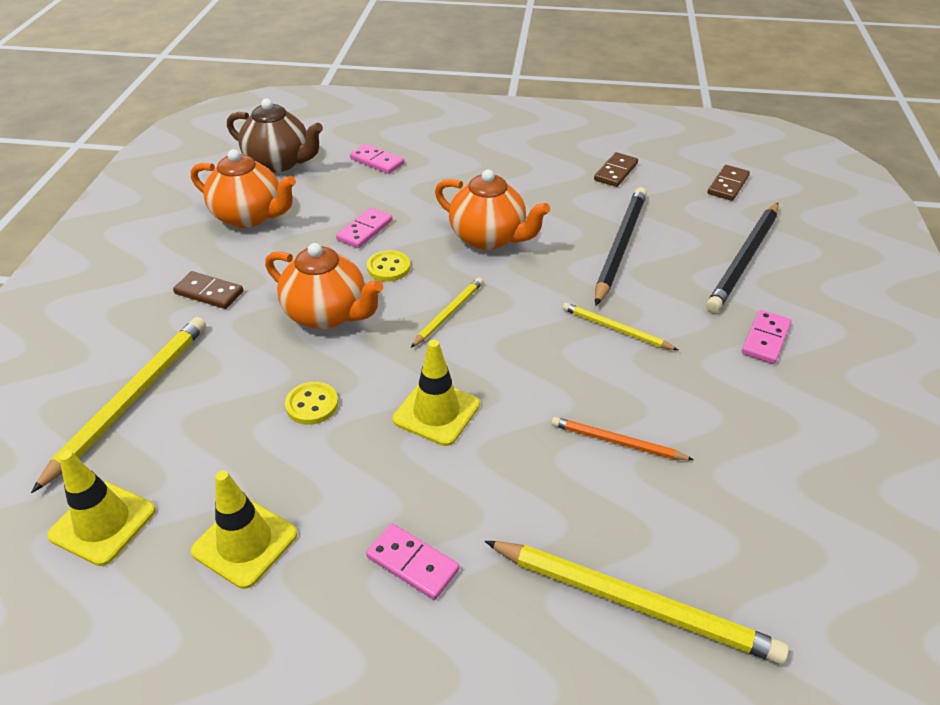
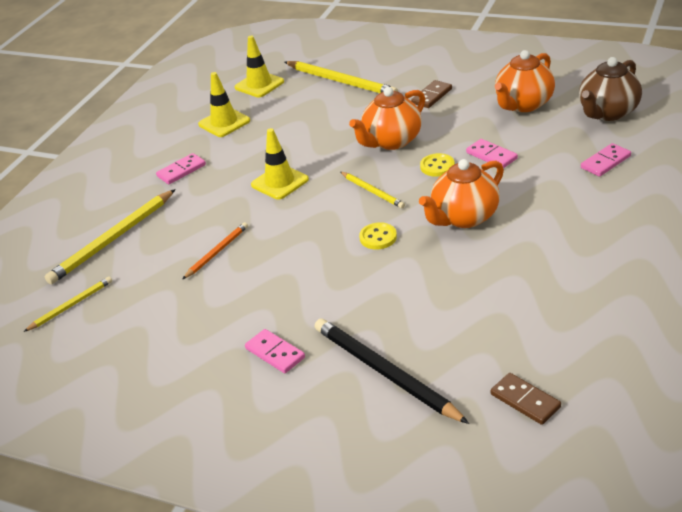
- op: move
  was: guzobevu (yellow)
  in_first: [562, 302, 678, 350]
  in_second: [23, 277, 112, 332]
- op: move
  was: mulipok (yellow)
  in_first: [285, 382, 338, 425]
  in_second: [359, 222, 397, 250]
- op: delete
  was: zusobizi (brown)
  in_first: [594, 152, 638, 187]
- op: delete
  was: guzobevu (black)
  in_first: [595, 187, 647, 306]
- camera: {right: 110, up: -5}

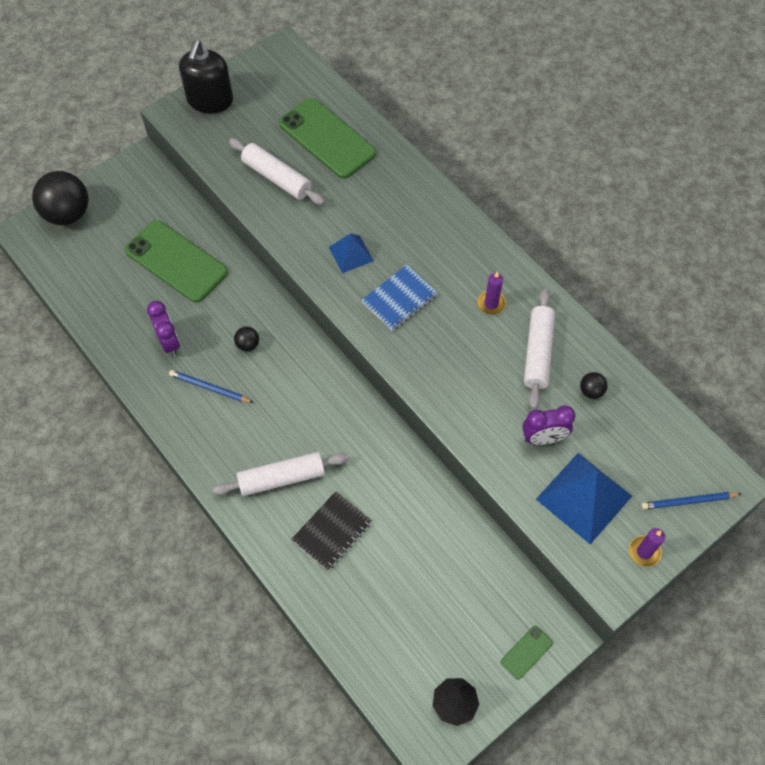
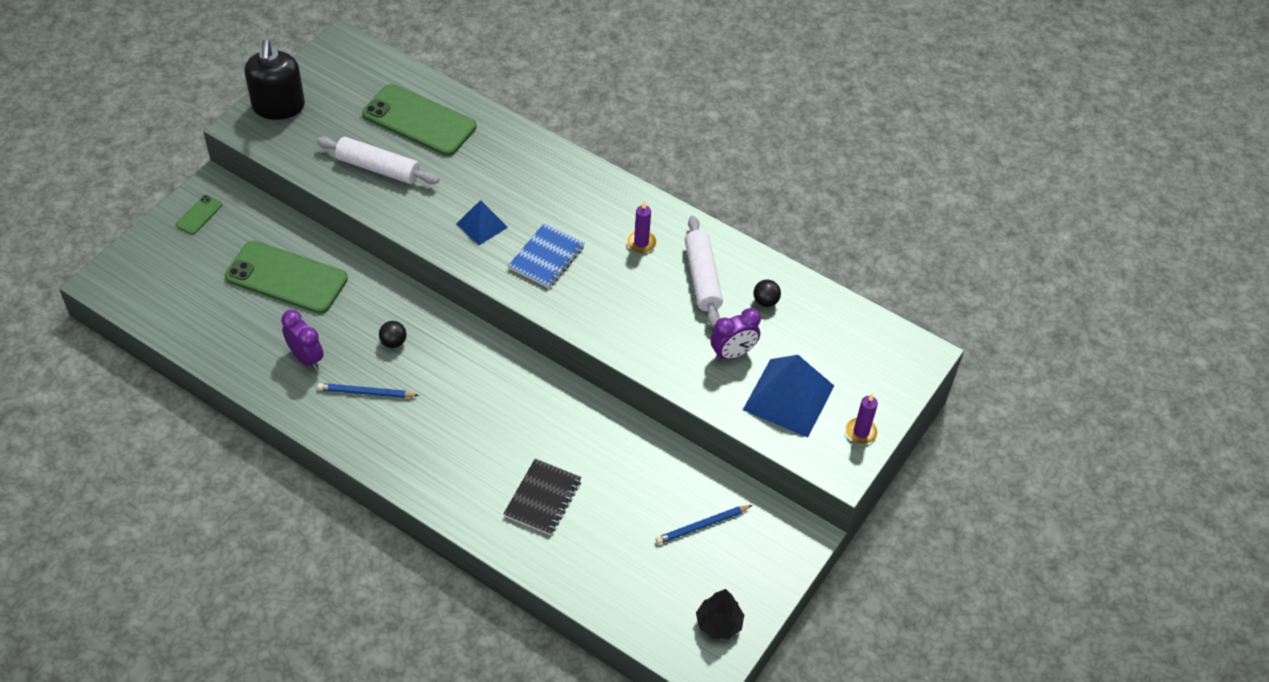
- op: move
  was: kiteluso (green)
  in_first: [501, 626, 553, 680]
  in_second: [176, 195, 223, 235]
- op: move
  was: guzobevu (blue)
  in_first: [641, 492, 741, 510]
  in_second: [656, 505, 752, 544]
- op: delete
  was: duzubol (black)
  in_first: [32, 171, 88, 225]
- op: delete
  was: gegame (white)
  in_first: [213, 452, 348, 496]
- camera: {right: -20, up: -10}

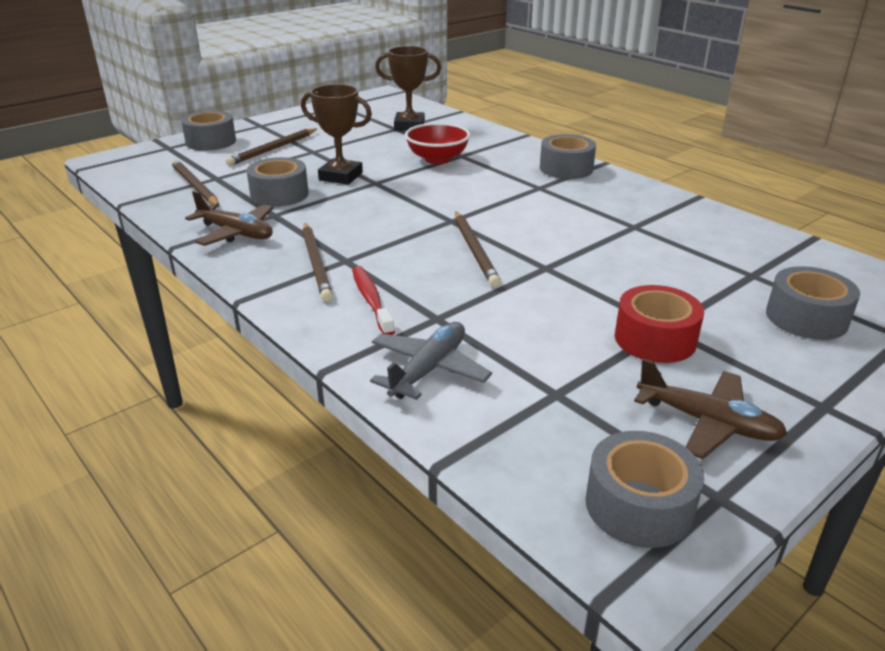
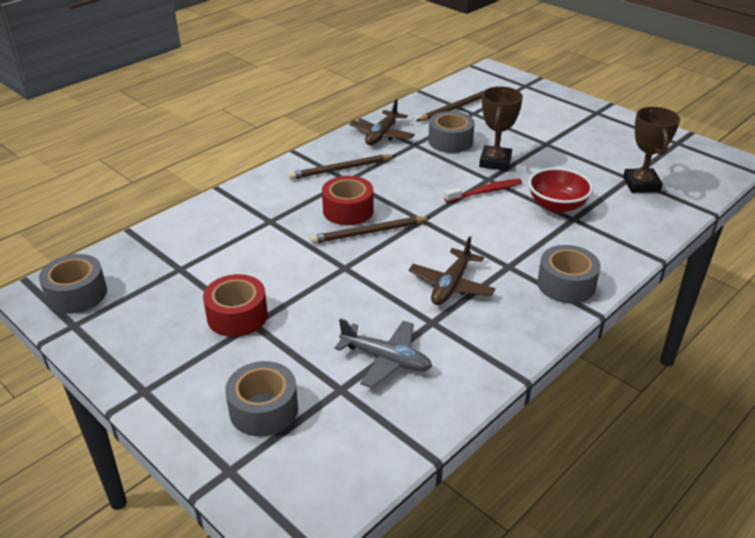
- op: insert
  now: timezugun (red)
  in_second: [322, 176, 374, 225]
- op: move
  was: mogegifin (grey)
  in_first: [370, 322, 492, 400]
  in_second: [335, 318, 432, 388]
- op: move
  was: mogegifin (brown)
  in_first: [634, 358, 788, 459]
  in_second: [409, 236, 496, 305]
- op: move
  was: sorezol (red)
  in_first: [352, 266, 395, 335]
  in_second: [444, 179, 522, 203]
- op: delete
  was: timezugun (grey)
  in_first: [181, 110, 236, 151]
- op: delete
  was: guzobevu (brown)
  in_first: [226, 128, 317, 166]
- camera: {right: 85, up: 5}

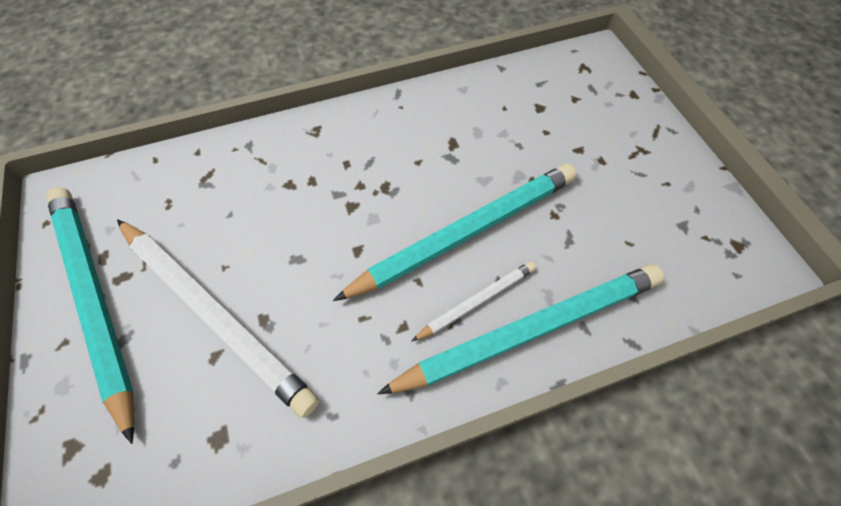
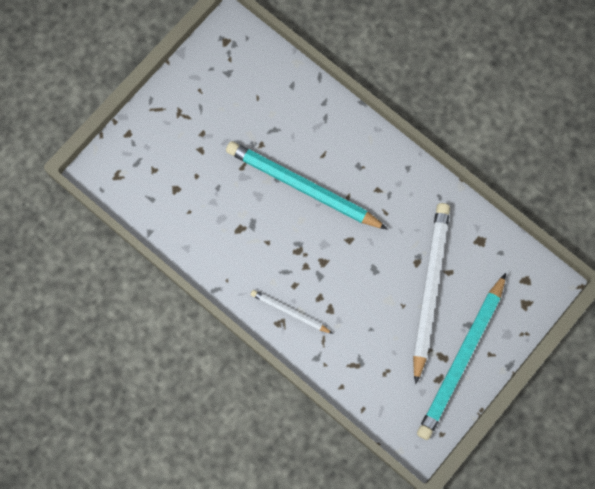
- op: move
  was: guzobevu (white)
  in_first: [411, 261, 536, 342]
  in_second: [251, 290, 333, 334]
- op: delete
  was: guzobevu (turquoise)
  in_first: [377, 264, 664, 394]
- camera: {right: -120, up: 15}

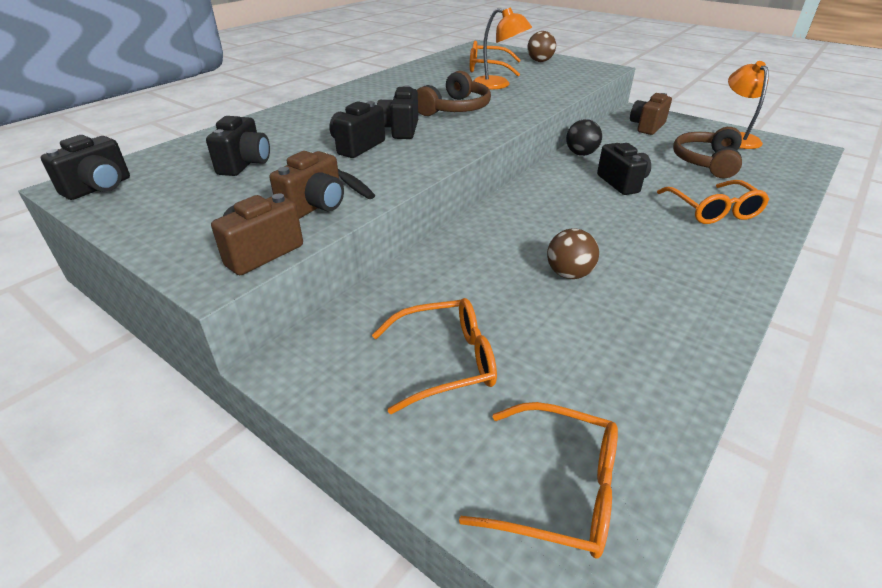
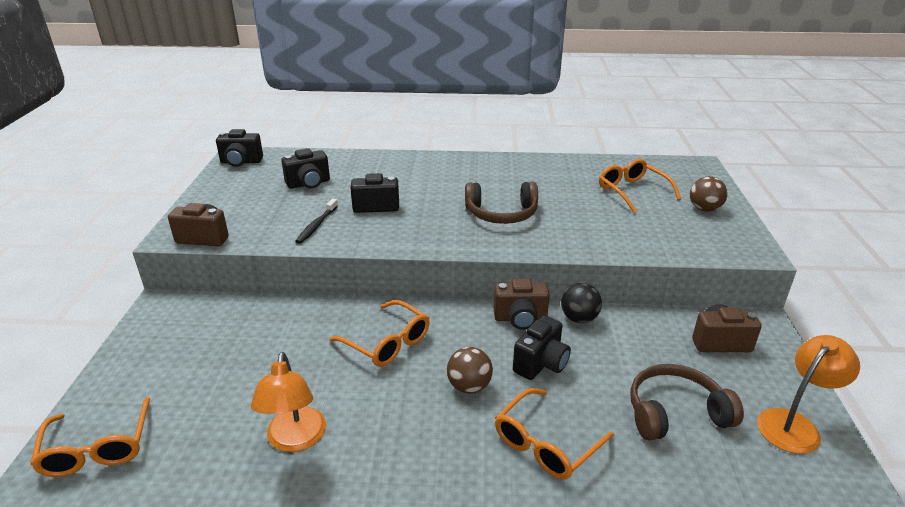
- op: move
  was: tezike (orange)
  in_first: [473, 7, 532, 90]
  in_second: [251, 352, 326, 452]
- op: move
  was: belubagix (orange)
  in_first: [372, 298, 497, 414]
  in_second: [329, 300, 430, 367]
- op: move
  was: duzubol (brown)
  in_first: [547, 228, 599, 279]
  in_second: [447, 347, 493, 394]
- op: move
  was: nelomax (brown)
  in_first: [269, 151, 344, 219]
  in_second: [494, 278, 550, 330]
- op: delete
  was: nelomax (black)
  in_first: [377, 85, 418, 139]
- camera: {right: 55, up: -5}

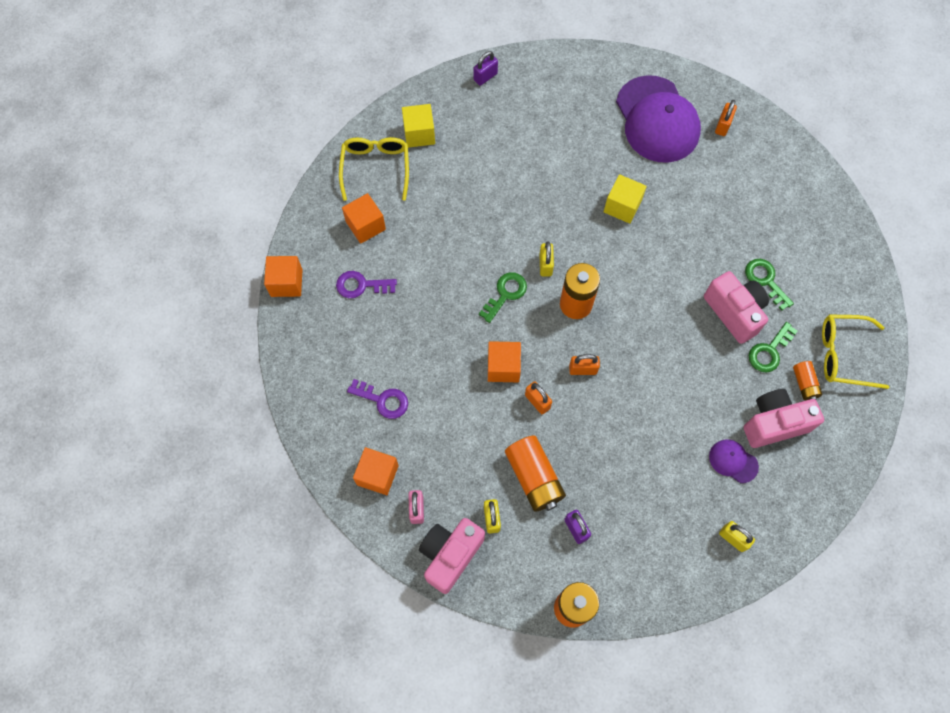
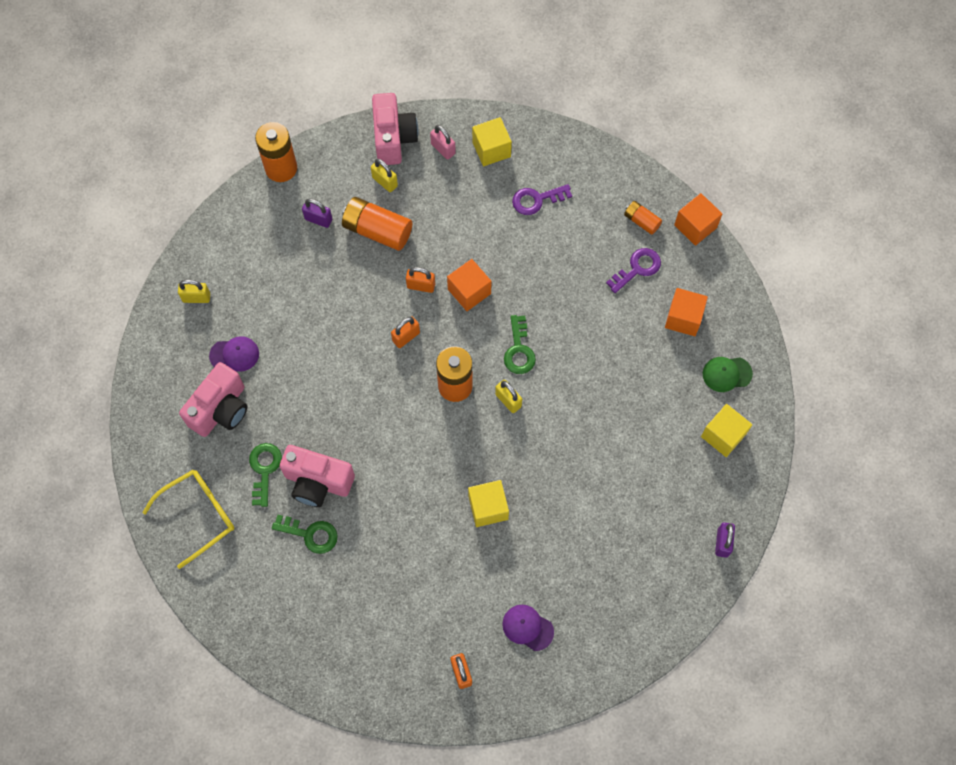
- op: recolor
  was: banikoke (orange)
  now: banikoke (yellow)
  in_first: [353, 447, 399, 495]
  in_second: [472, 117, 512, 166]
- op: resize
  was: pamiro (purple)
  in_first: [616, 75, 701, 163]
  in_second: [502, 605, 554, 651]
  ratio: 0.43
- op: move
  was: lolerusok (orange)
  in_first: [793, 361, 823, 400]
  in_second: [624, 201, 662, 235]
- op: replace
  was: belubagix (yellow)
  now: pamiro (green)
  in_first: [339, 137, 409, 201]
  in_second: [703, 357, 753, 392]
- camera: {right: 140, up: 0}

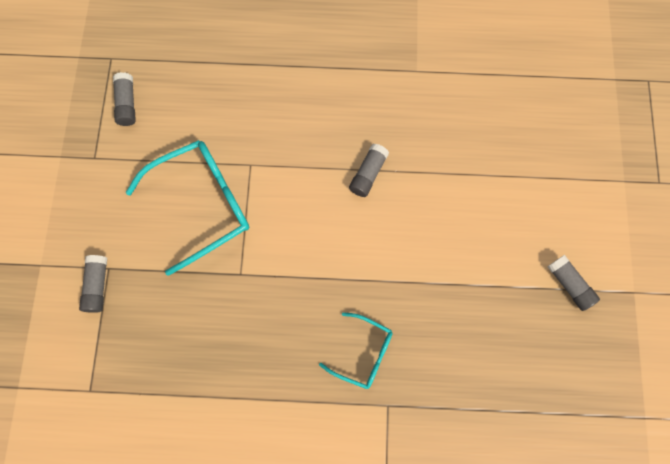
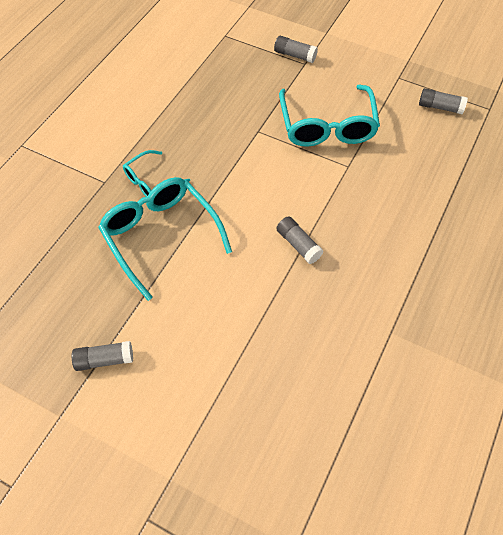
- op: insert
  now: belubagix (turquoise)
  in_second: [98, 177, 232, 301]
- camera: {right: 115, up: -15}

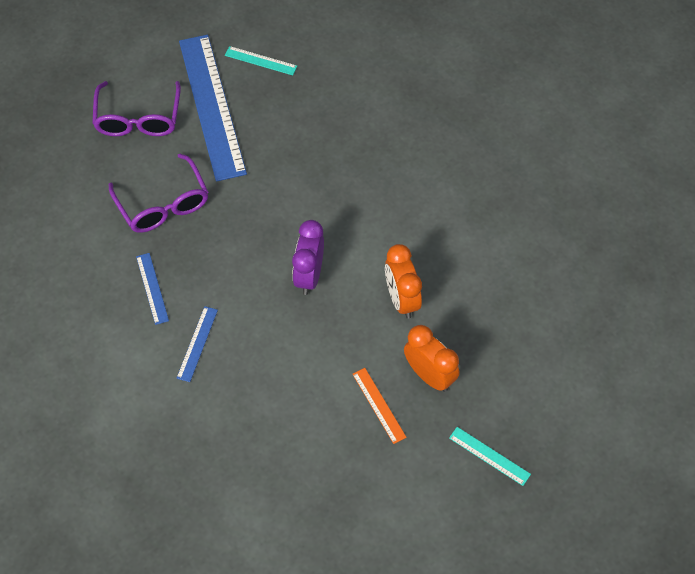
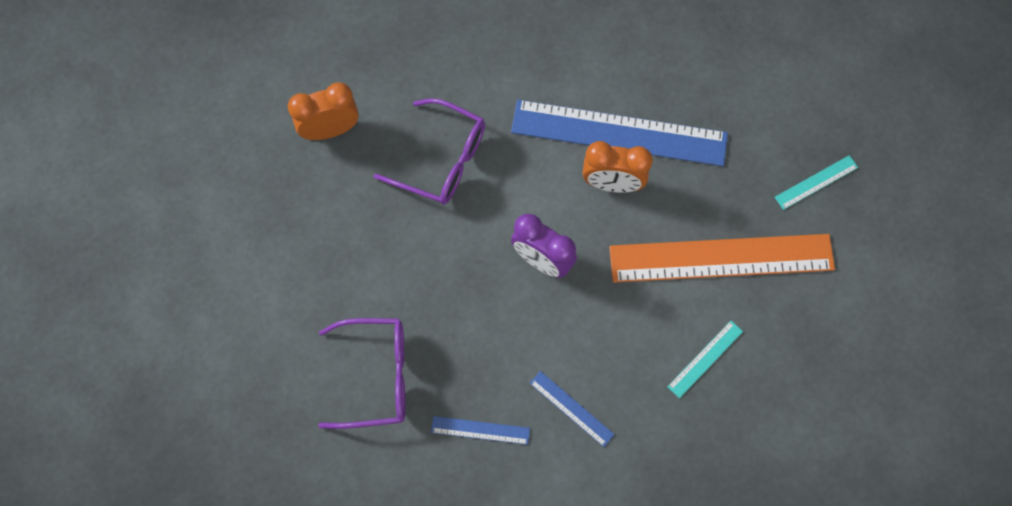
- op: move
  was: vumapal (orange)
  in_first: [404, 325, 459, 392]
  in_second: [288, 82, 359, 140]
- op: move
  was: belubagix (purple)
  in_first: [92, 81, 181, 136]
  in_second: [374, 98, 485, 205]
- op: move
  was: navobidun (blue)
  in_first: [179, 35, 247, 182]
  in_second: [511, 100, 728, 166]
- op: resize
  was: navobidun (orange)
  in_first: [352, 368, 407, 444]
  in_second: [609, 234, 835, 282]
  ratio: 2.38
- op: move
  was: navobidun (turquoise)
  in_first: [225, 46, 297, 75]
  in_second: [667, 321, 743, 398]
- camera: {right: -65, up: 10}

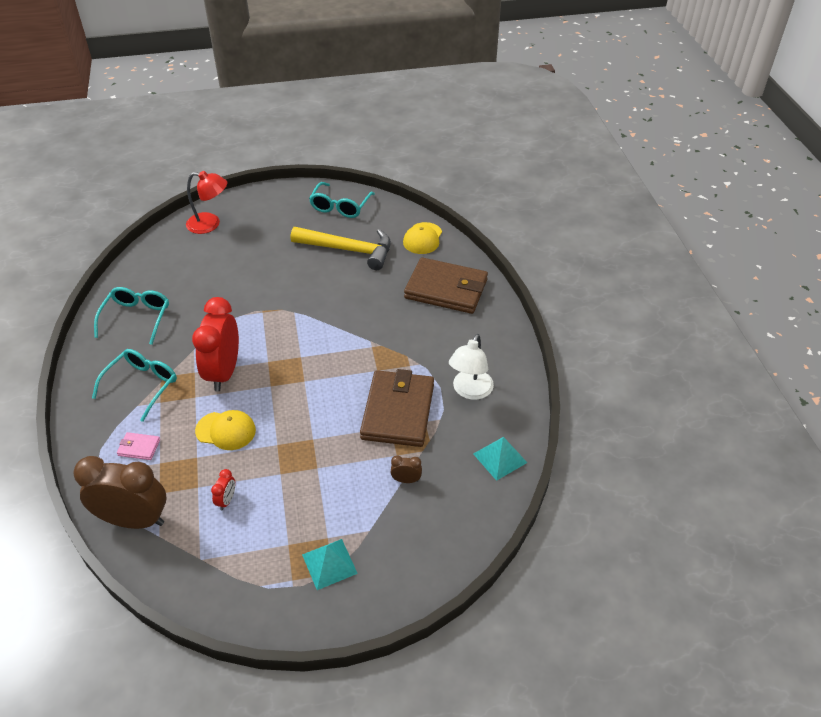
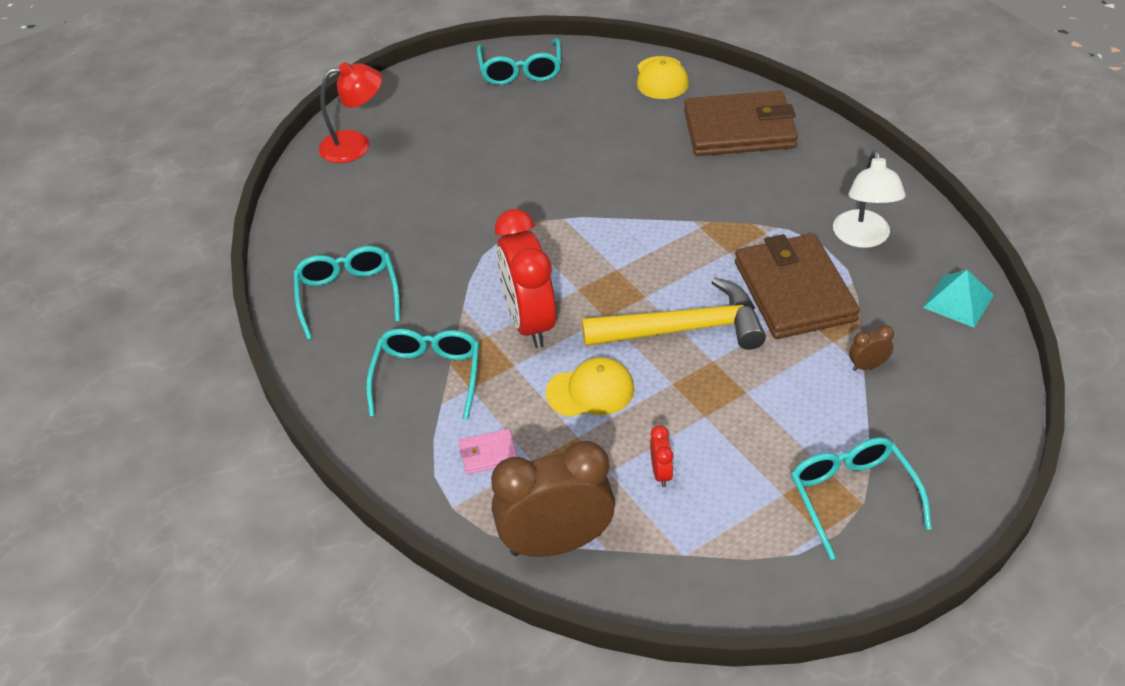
- op: move
  was: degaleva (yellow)
  in_first: [291, 227, 391, 270]
  in_second: [582, 277, 766, 350]
- op: replace
  was: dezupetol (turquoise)
  now: belubagix (turquoise)
  in_first: [302, 539, 358, 590]
  in_second: [791, 438, 932, 560]
- camera: {right: -20, up: 0}

